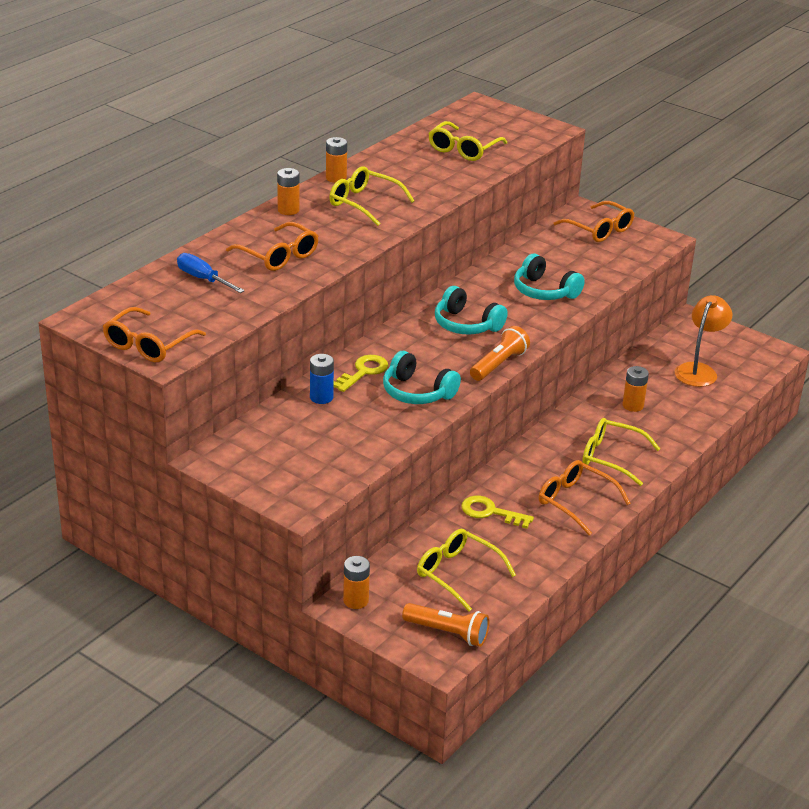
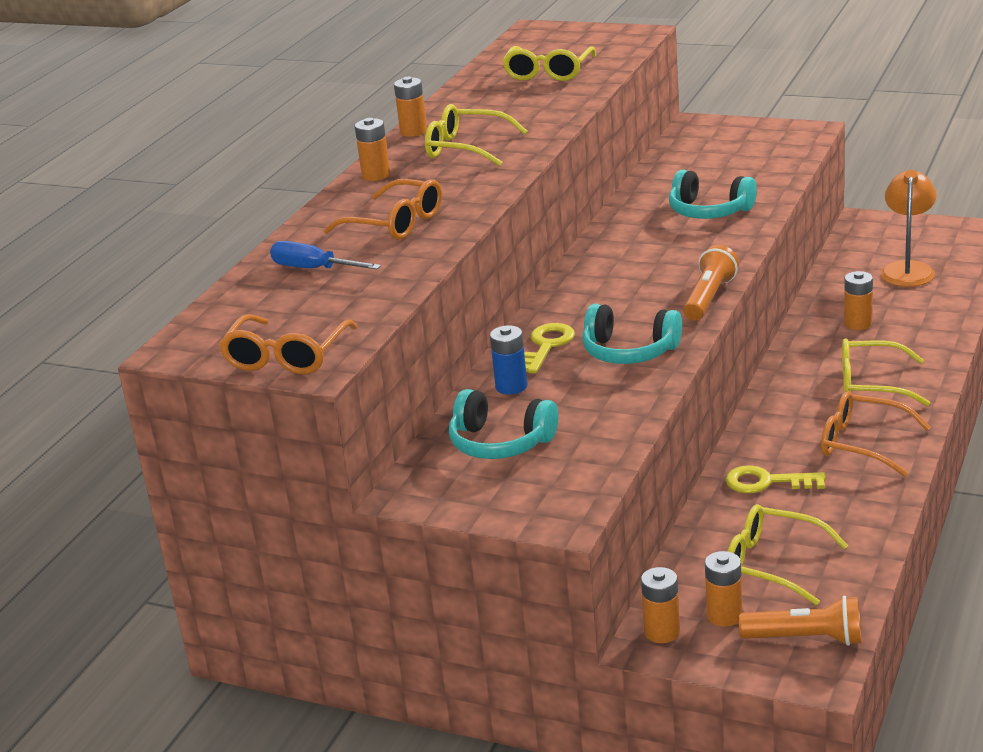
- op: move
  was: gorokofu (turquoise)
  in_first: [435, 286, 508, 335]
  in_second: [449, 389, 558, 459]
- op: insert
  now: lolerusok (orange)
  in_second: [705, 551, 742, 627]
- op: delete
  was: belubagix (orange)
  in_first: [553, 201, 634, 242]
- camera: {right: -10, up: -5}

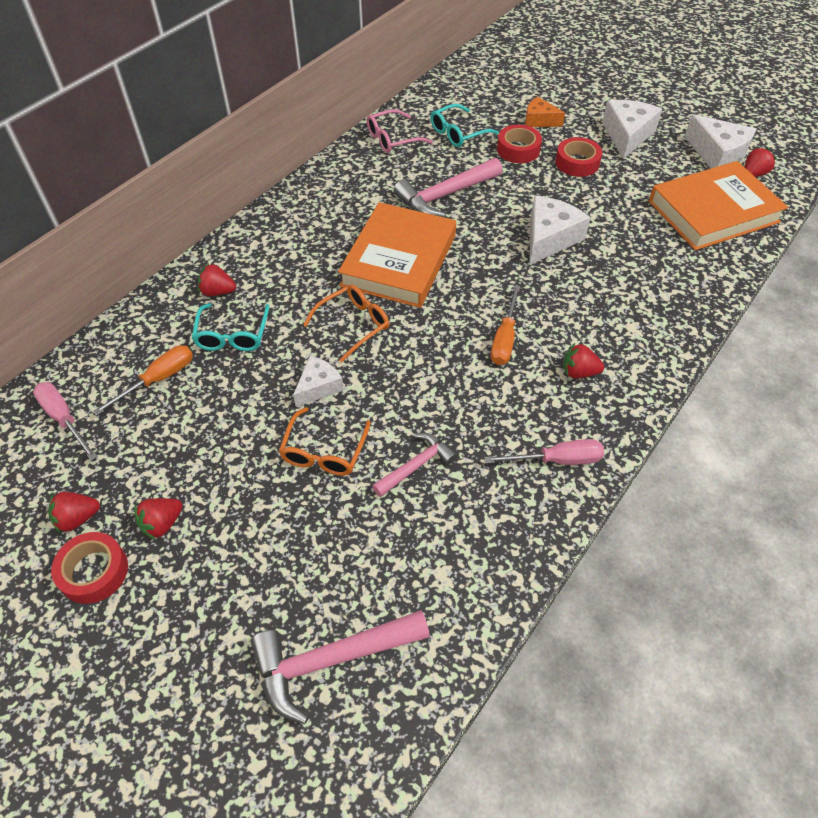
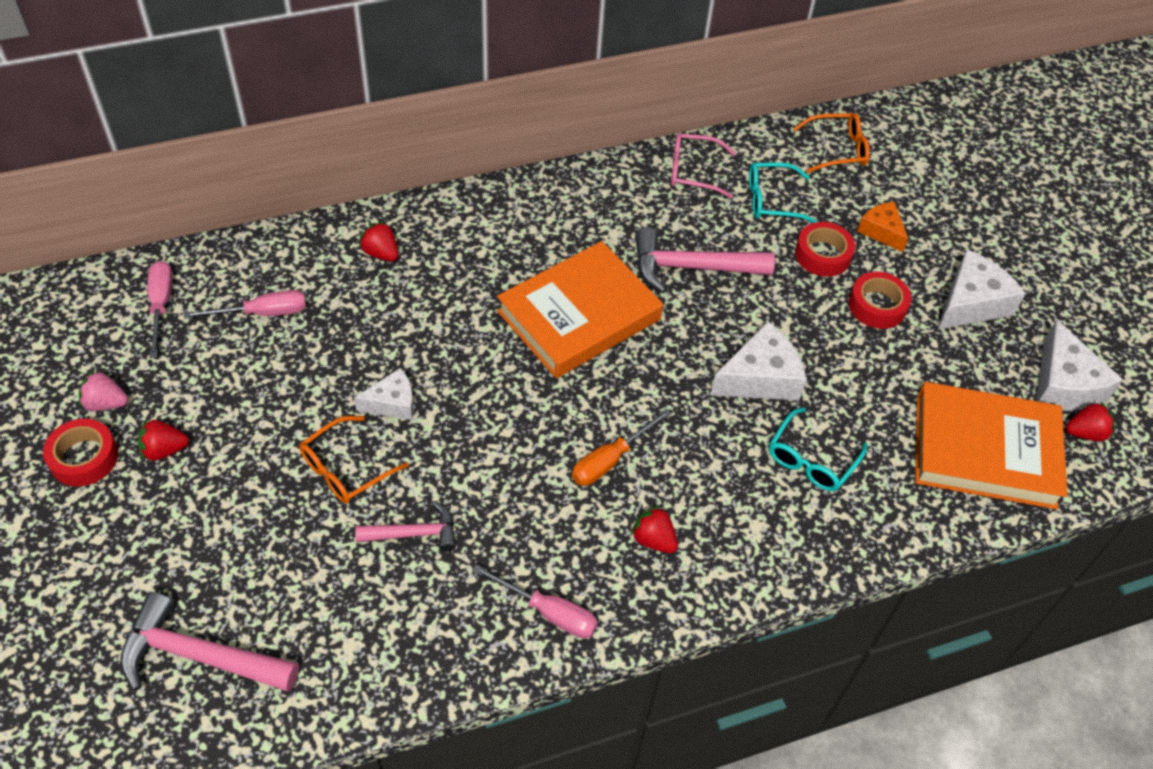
- op: recolor
  was: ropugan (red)
  now: ropugan (pink)
  in_first: [48, 492, 100, 534]
  in_second: [79, 371, 128, 411]
- op: recolor
  was: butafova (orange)
  now: butafova (pink)
  in_first: [93, 345, 193, 415]
  in_second: [184, 290, 306, 319]
- op: move
  was: belubagix (turquoise)
  in_first: [192, 303, 269, 351]
  in_second: [769, 407, 868, 491]
- op: move
  was: belubagix (orange)
  in_first: [303, 285, 389, 362]
  in_second: [793, 113, 870, 173]
- camera: {right: 30, up: 0}

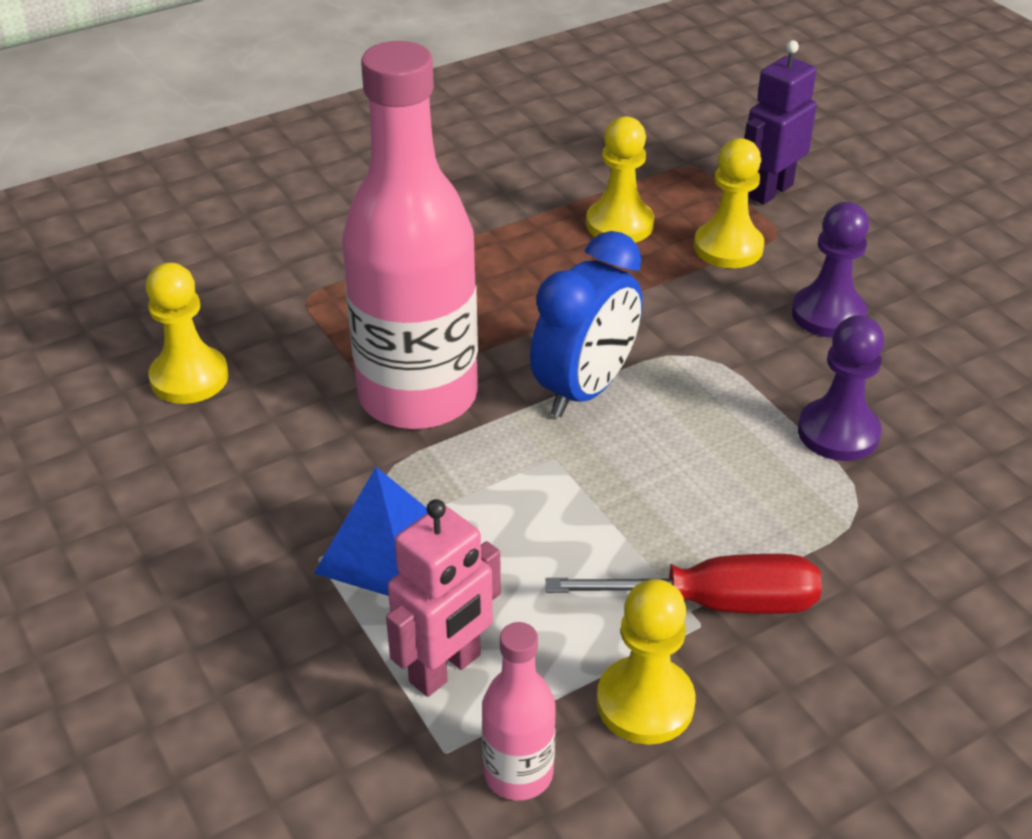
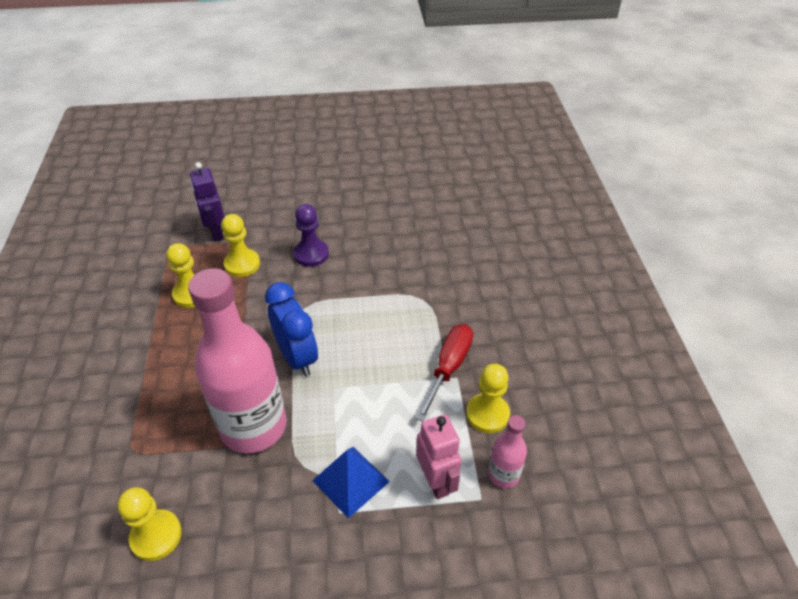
- op: delete
  was: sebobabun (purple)
  in_first: [798, 315, 884, 461]
- camera: {right: -65, up: 5}

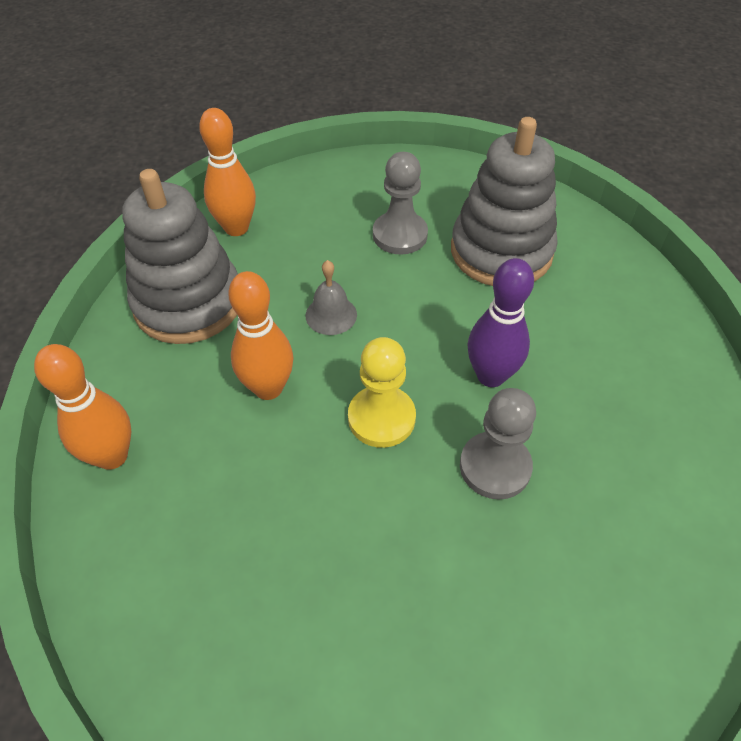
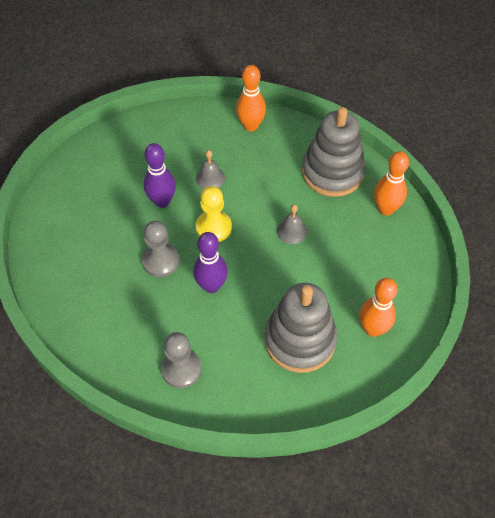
- op: insert
  now: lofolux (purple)
  in_second: [143, 143, 176, 208]
- op: move
  was: sebobabun (grey)
  in_first: [373, 152, 428, 255]
  in_second: [161, 332, 202, 388]
- op: insert
  now: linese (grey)
  in_second: [196, 150, 225, 189]
- op: move
  was: lofolux (orange)
  in_first: [228, 271, 294, 400]
  in_second: [359, 278, 398, 337]
- camera: {right: 115, up: 5}

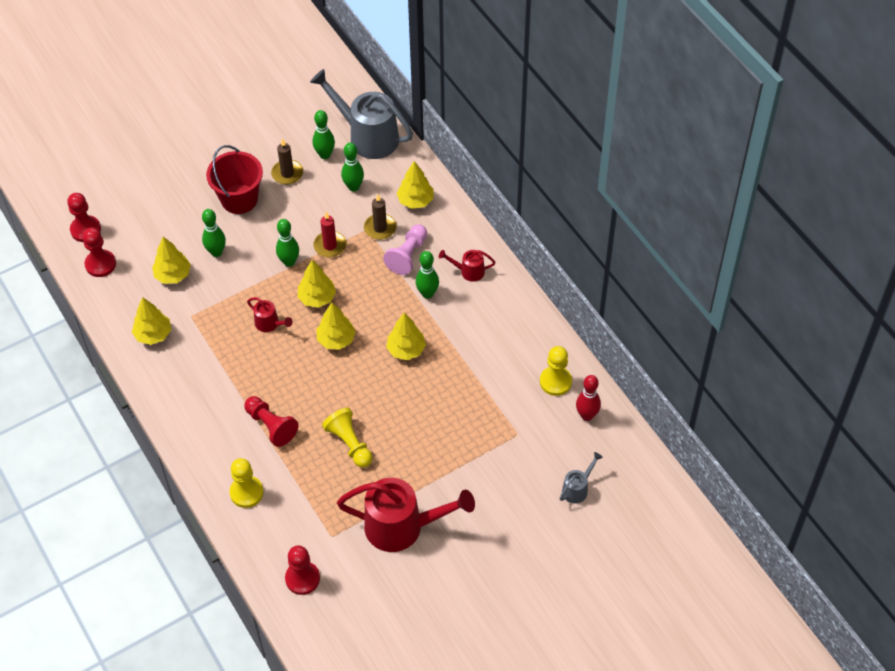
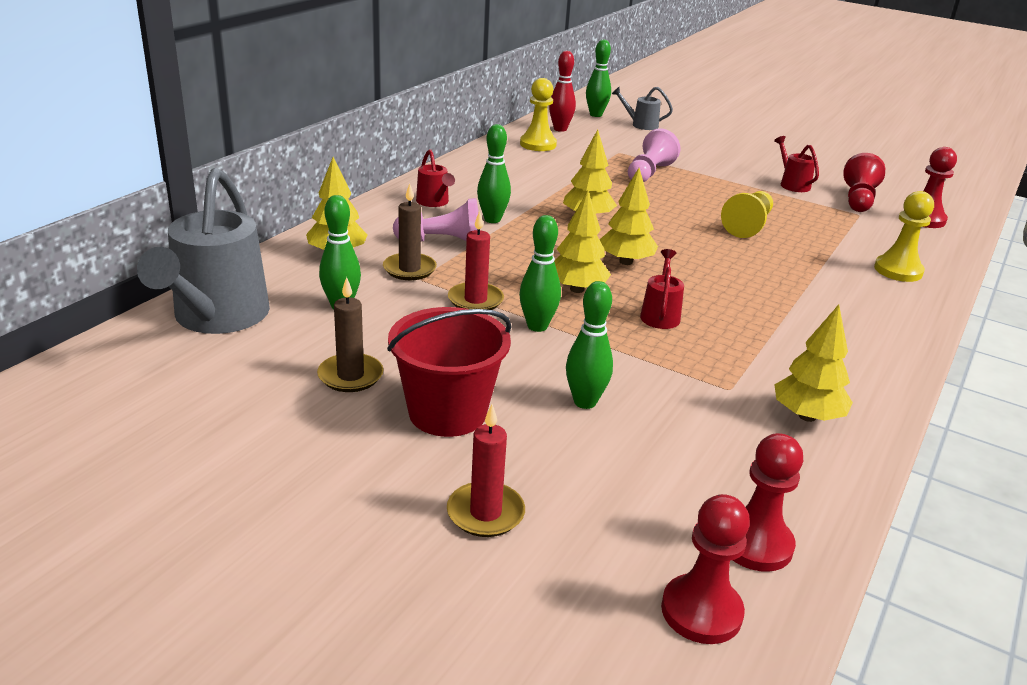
- op: insert
  now: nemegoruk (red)
  in_second: [447, 404, 525, 537]
- op: move
  was: lofolux (green)
  in_first: [313, 110, 335, 159]
  in_second: [586, 40, 611, 117]
- op: insert
  now: sebobabun (pink)
  in_second: [628, 128, 681, 182]
- op: resize
  was: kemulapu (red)
  in_first: [337, 478, 475, 552]
  in_second: [774, 136, 819, 192]
  ratio: 0.46
- op: move
  was: sebobabun (red)
  in_first: [244, 396, 298, 447]
  in_second: [843, 153, 885, 212]
- op: delete
  was: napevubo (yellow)
  in_first: [152, 237, 191, 284]
- camera: {right: -120, up: -25}

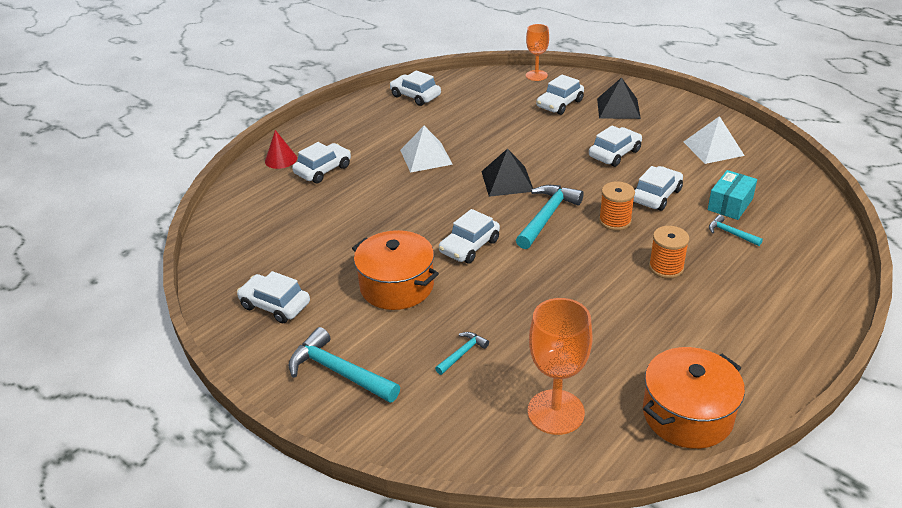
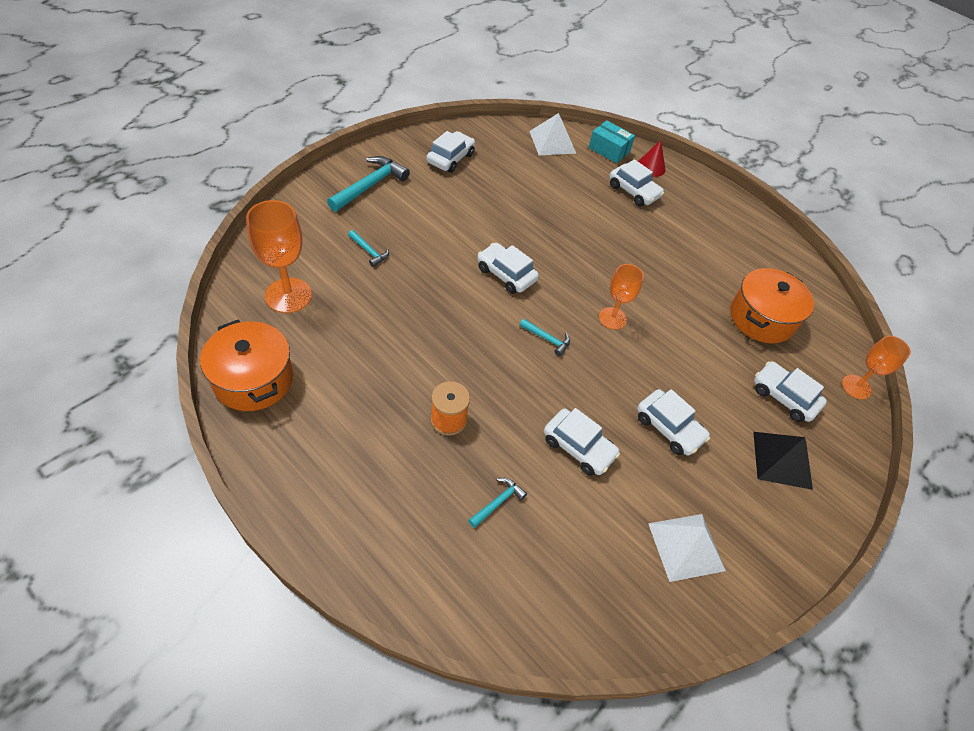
- op: resize
  was: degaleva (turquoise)
  in_first: [516, 185, 584, 249]
  in_second: [520, 319, 570, 356]
  ratio: 0.52
- op: move
  was: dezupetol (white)
  in_first: [400, 126, 453, 173]
  in_second: [529, 113, 576, 155]
- op: move
  was: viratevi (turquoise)
  in_first: [708, 170, 757, 220]
  in_second: [588, 120, 635, 163]
- op: replace
  was: dezupetol (black)
  now: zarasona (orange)
  in_first: [481, 148, 533, 197]
  in_second: [599, 264, 644, 330]
- op: move
  was: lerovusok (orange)
  in_first: [352, 230, 439, 310]
  in_second: [730, 268, 814, 344]
- op: delete
  was: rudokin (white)
  in_first: [390, 70, 441, 106]
- op: delete
  was: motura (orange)
  in_first: [599, 181, 635, 231]
- camera: {right: 85, up: 15}

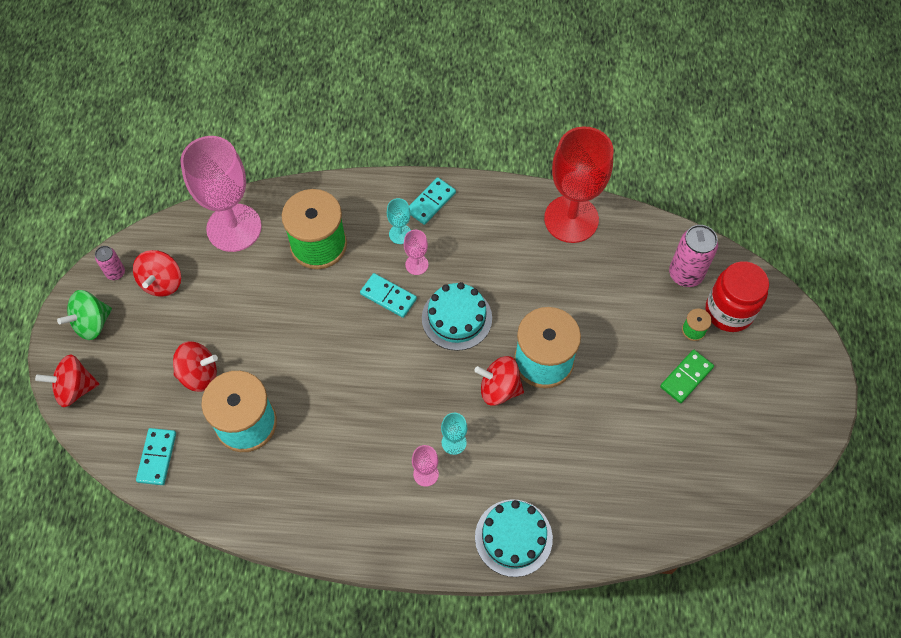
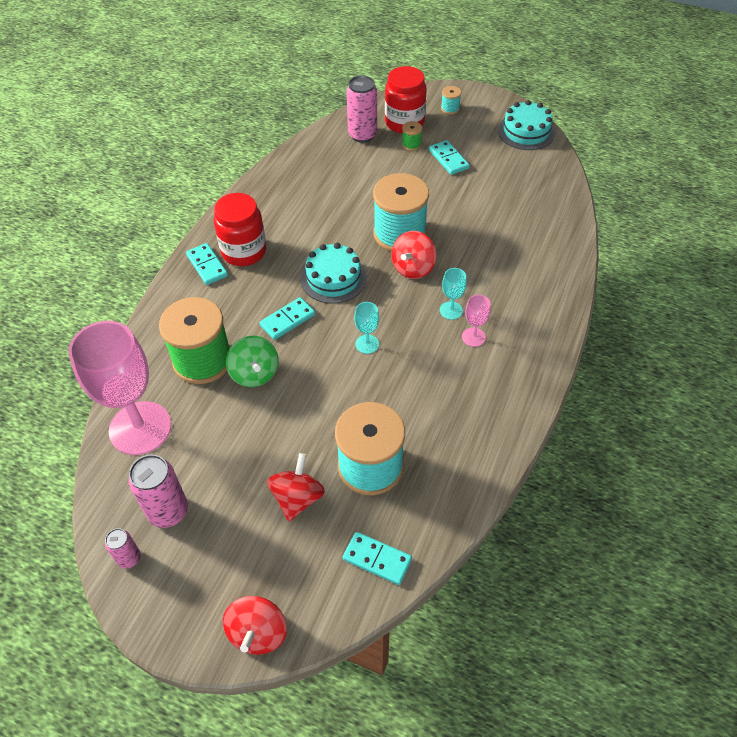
- op: replace
  was: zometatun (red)
  now: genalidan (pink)
  in_first: [133, 250, 181, 297]
  in_second: [128, 454, 188, 528]
- op: insert
  now: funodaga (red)
  in_second: [214, 193, 266, 266]
- op: move
  was: zometatun (green)
  in_first: [57, 290, 112, 340]
  in_second: [226, 336, 279, 387]
- op: move
  was: zarasona (turquoise)
  in_first: [387, 198, 411, 244]
  in_second: [354, 302, 379, 354]
- op: recolor
  was: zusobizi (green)
  now: zusobizi (turquoise)
  in_first: [660, 350, 714, 403]
  in_second: [429, 140, 469, 175]
- op: insert
  now: motura (turquoise)
  in_second: [441, 86, 461, 114]
- op: move
  was: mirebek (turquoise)
  in_first: [475, 499, 553, 577]
  in_second: [498, 100, 555, 150]
- op: delete
  was: zarasona (pink)
  in_first: [404, 230, 428, 275]
- op: delete
  was: zarasona (red)
  in_first: [544, 126, 613, 243]
- camera: {right: -70, up: -10}

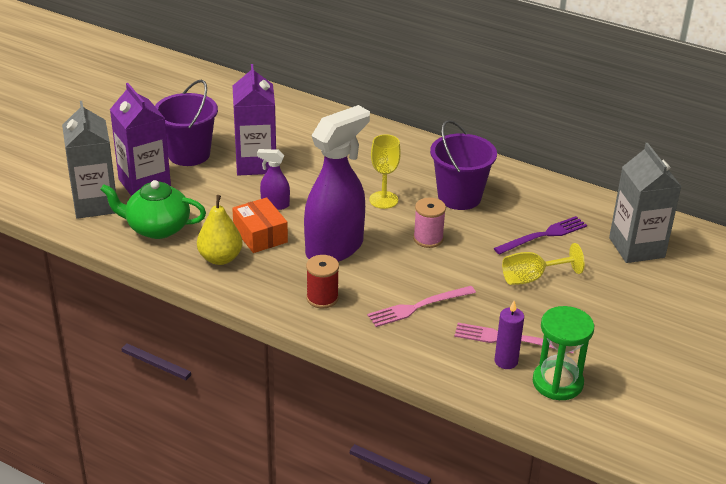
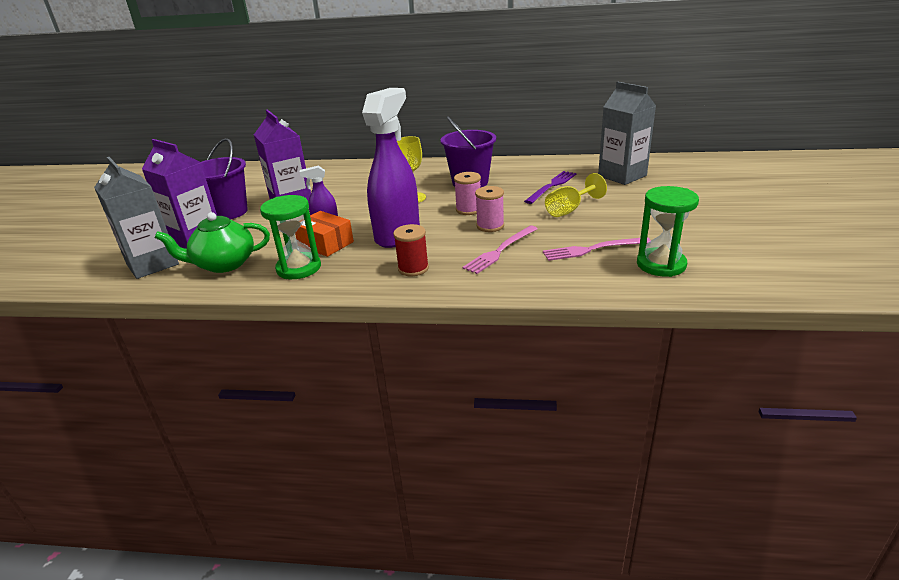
- op: replace
  was: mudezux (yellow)
  now: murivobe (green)
  in_first: [197, 195, 243, 265]
  in_second: [260, 195, 321, 279]
- op: insert
  now: motura (pink)
  in_second: [475, 186, 504, 232]
- op: delete
  was: nemegoruk (purple)
  in_first: [494, 301, 524, 369]
- camera: {right: -20, up: -5}

